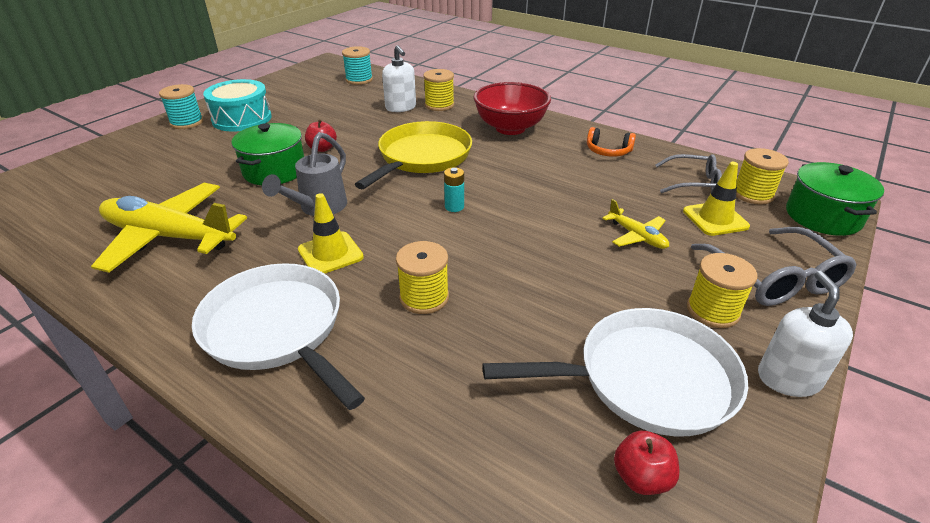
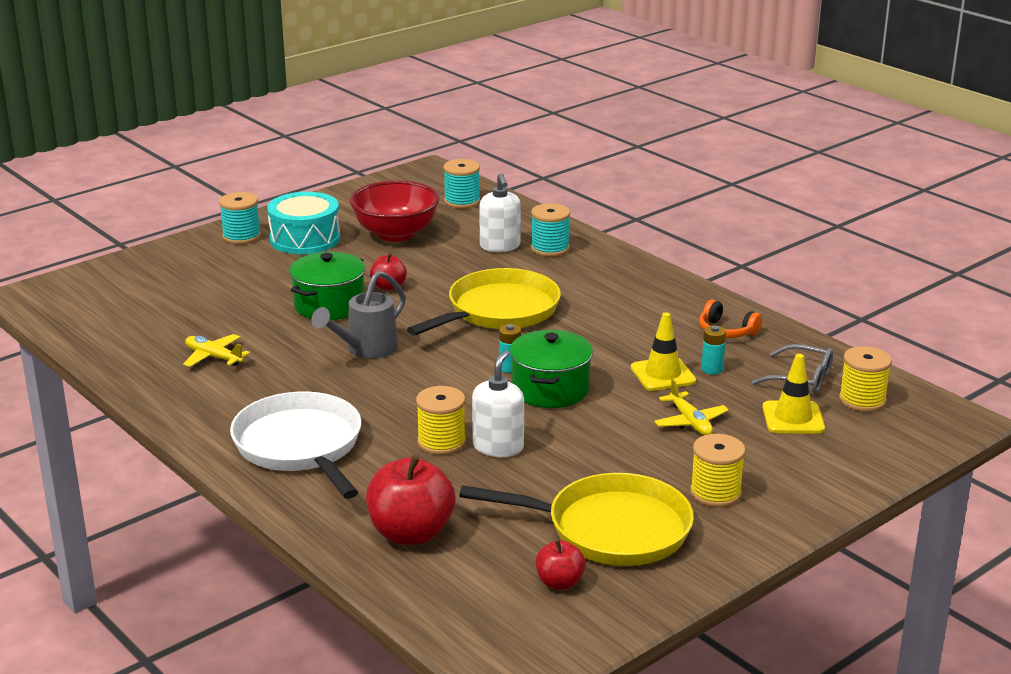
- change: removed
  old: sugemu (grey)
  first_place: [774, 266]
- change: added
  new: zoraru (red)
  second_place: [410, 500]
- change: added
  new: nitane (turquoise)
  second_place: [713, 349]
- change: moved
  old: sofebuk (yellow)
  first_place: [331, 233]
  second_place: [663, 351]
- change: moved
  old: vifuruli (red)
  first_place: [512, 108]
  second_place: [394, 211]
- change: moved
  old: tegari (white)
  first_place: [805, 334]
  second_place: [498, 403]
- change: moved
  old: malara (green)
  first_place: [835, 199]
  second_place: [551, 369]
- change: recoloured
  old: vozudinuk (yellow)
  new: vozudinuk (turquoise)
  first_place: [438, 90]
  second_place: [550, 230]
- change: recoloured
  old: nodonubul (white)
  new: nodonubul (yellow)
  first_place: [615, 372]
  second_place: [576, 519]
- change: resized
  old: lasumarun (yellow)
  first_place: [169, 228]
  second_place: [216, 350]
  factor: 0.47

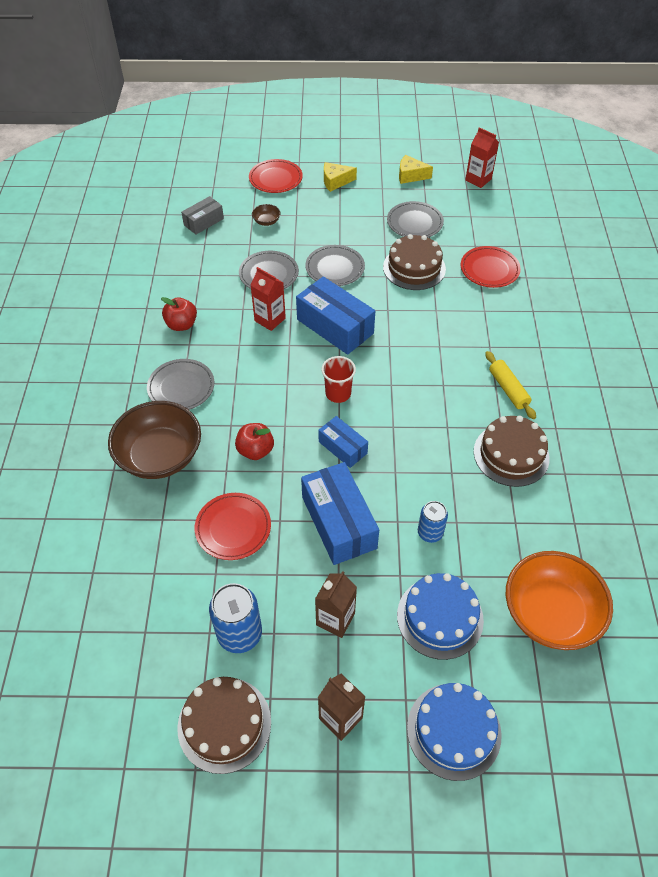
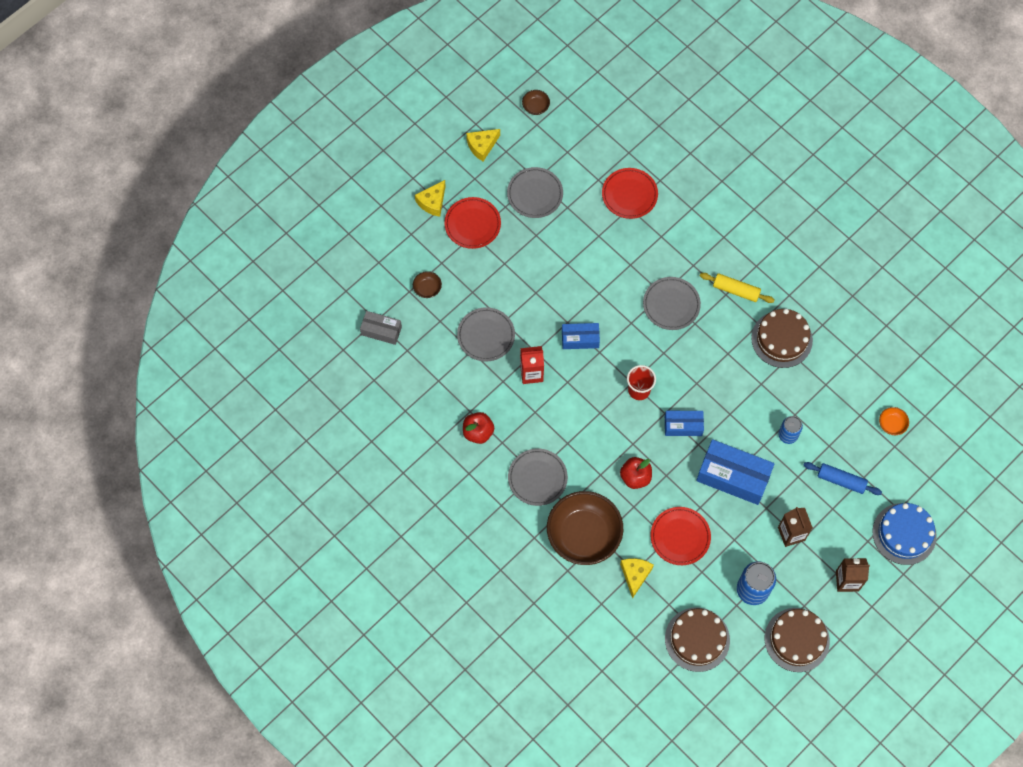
- change: added
  new: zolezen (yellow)
  second_place: [637, 578]
- change: moved
  old: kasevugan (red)
  first_place: [276, 176]
  second_place: [472, 223]
- change: moved
  old: kasevugan (grey)
  first_place: [335, 265]
  second_place: [672, 303]
- change: moved
  old: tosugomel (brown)
  first_place: [414, 262]
  second_place: [697, 640]
- change: replaced
  old: tosugomel (blue)
  new: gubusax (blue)
  first_place: [440, 616]
  second_place: [842, 478]
- change: replaced
  old: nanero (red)
  new: vifuruli (brown)
  first_place: [482, 157]
  second_place: [536, 102]
- change: turned
  old: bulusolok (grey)
  first_place: [202, 215]
  second_place: [381, 328]
  degrees: -75
- change: resized
  old: bulusolok (blue)
  first_place: [335, 315]
  second_place: [581, 336]
  factor: 0.57
- change: resized
  old: vifuruli (orange)
  first_place: [559, 600]
  second_place: [894, 421]
  factor: 0.4

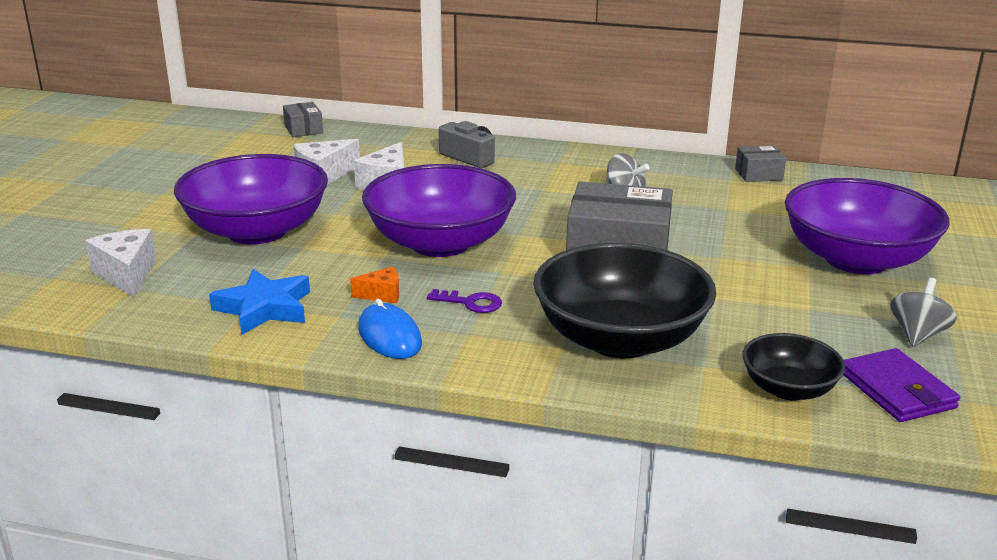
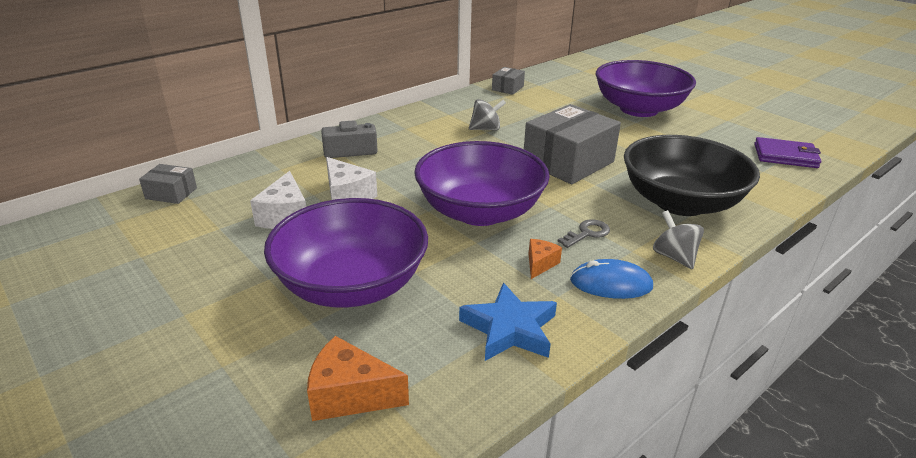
- change: removed
  old: vifuruli (black)
  first_place: [793, 366]
- change: moved
  old: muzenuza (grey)
  first_place: [923, 312]
  second_place: [678, 239]
- change: recoloured
  old: zolezen (white)
  new: zolezen (orange)
  first_place: [121, 263]
  second_place: [358, 378]
- change: recoloured
  old: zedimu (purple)
  new: zedimu (grey)
  first_place: [464, 301]
  second_place: [584, 233]

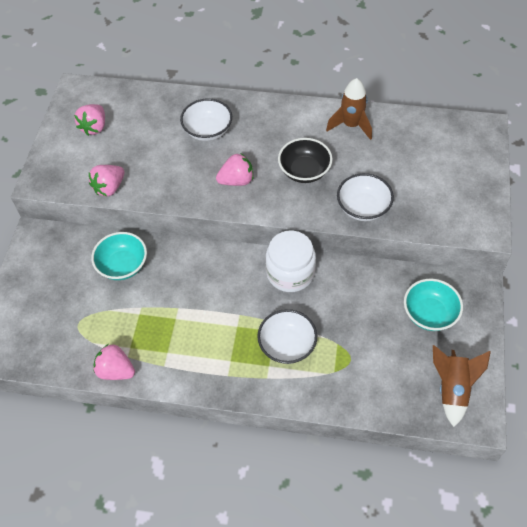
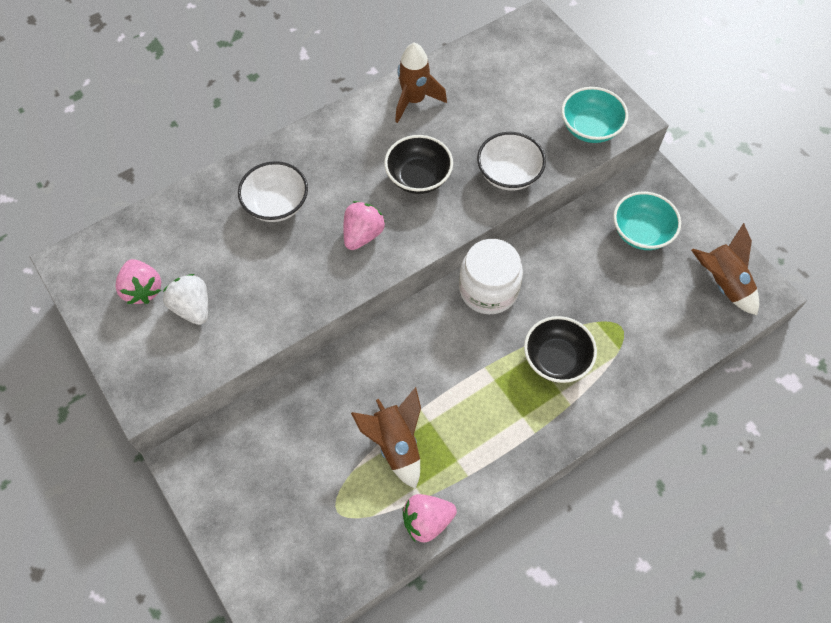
- change: removed
  old: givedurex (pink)
  first_place: [107, 181]
- change: added
  new: givedurex (white)
  second_place: [185, 299]
- change: added
  new: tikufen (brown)
  second_place: [386, 438]
- change: moved
  old: vifuruli (turquoise)
  first_place: [119, 256]
  second_place: [594, 115]
- change: recoloured
  old: vifuruli (white)
  new: vifuruli (black)
  first_place: [287, 336]
  second_place: [560, 349]

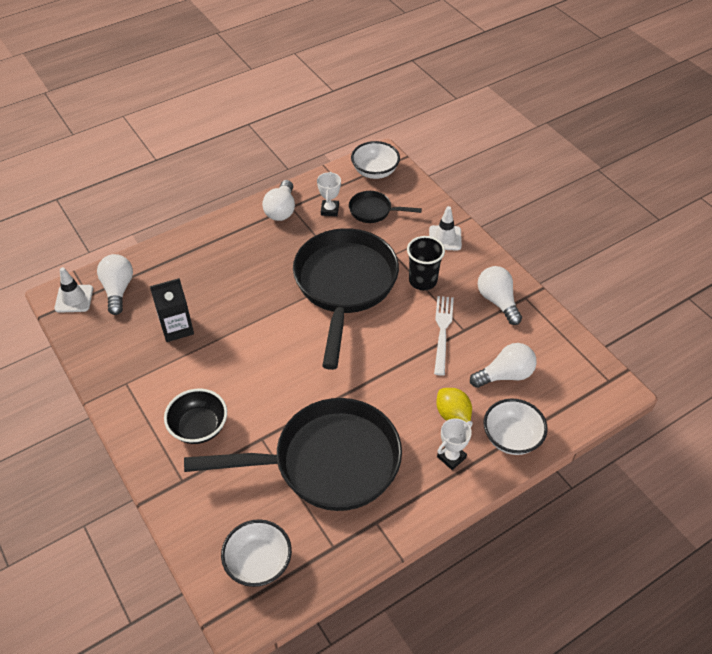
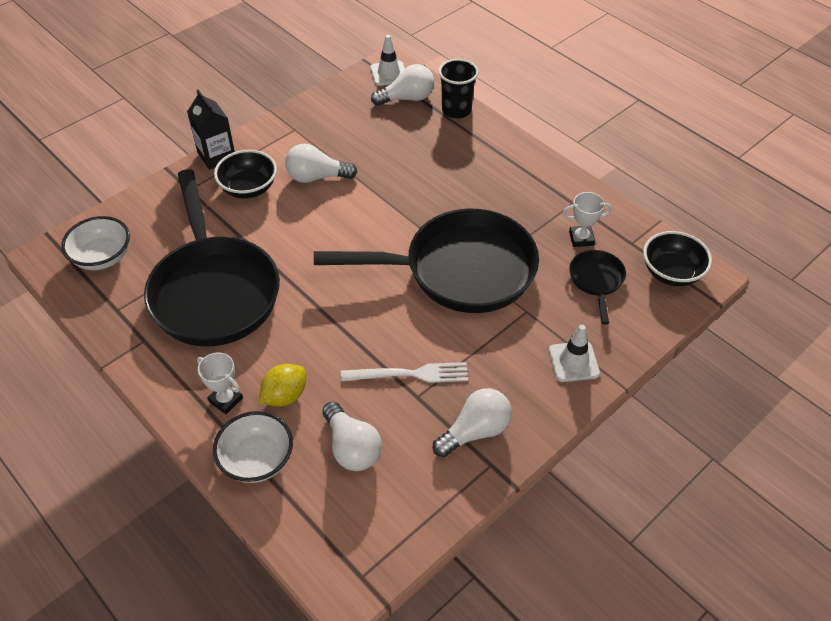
- change: moved
  old: nanero (black)
  first_place: [172, 310]
  second_place: [211, 130]
- change: moved
  old: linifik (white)
  first_place: [278, 200]
  second_place: [321, 163]
- change: moved
  old: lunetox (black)
  first_place: [426, 263]
  second_place: [458, 89]
- change: recoloured
  old: vifuruli (white)
  new: vifuruli (black)
  first_place: [375, 160]
  second_place: [677, 258]

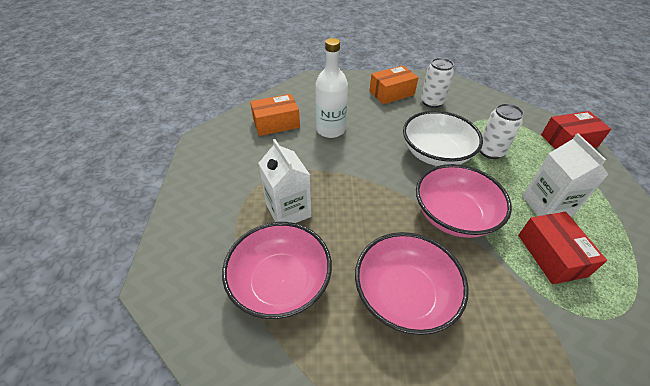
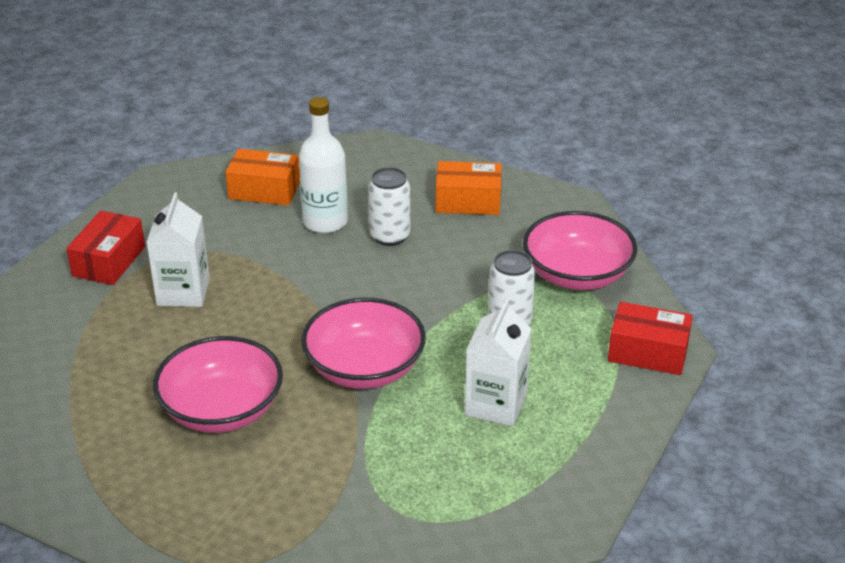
- change: removed
  old: vifuruli (white)
  first_place: [443, 138]
- change: moved
  old: vifuruli (pink)
  first_place: [277, 270]
  second_place: [580, 250]
- change: moved
  old: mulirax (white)
  first_place: [437, 83]
  second_place: [389, 206]
- change: moved
  old: bulusolok (red)
  first_place: [562, 248]
  second_place: [105, 248]

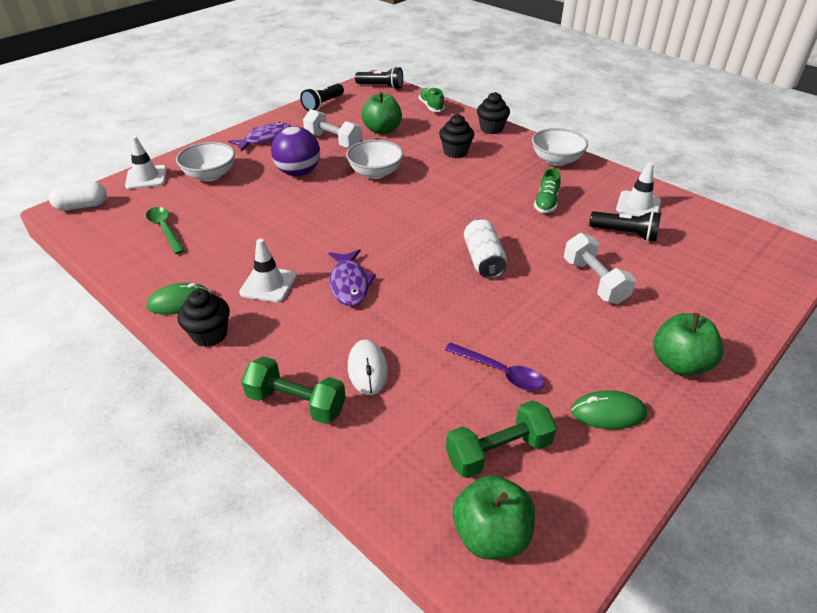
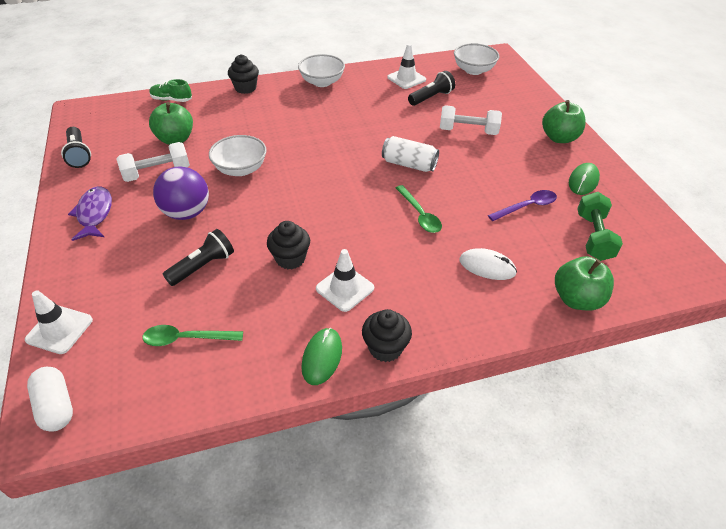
- change: removed
  old: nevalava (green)
  first_place: [293, 390]
- change: removed
  old: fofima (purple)
  first_place: [352, 277]
- change: removed
  old: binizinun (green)
  first_place: [547, 190]
- change: added
  new: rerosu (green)
  second_place: [419, 209]
- change: moved
  old: vifuruli (white)
  first_place: [205, 161]
  second_place: [476, 59]
- change: moved
  old: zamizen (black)
  first_place: [379, 78]
  second_place: [198, 257]
- change: moved
  old: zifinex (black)
  first_place: [456, 136]
  second_place: [288, 245]
- change: moved
  old: zoraru (green)
  first_place: [494, 517]
  second_place: [584, 283]
- change: turned
  old: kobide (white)
  first_place: [78, 196]
  second_place: [50, 399]
  degrees: -45

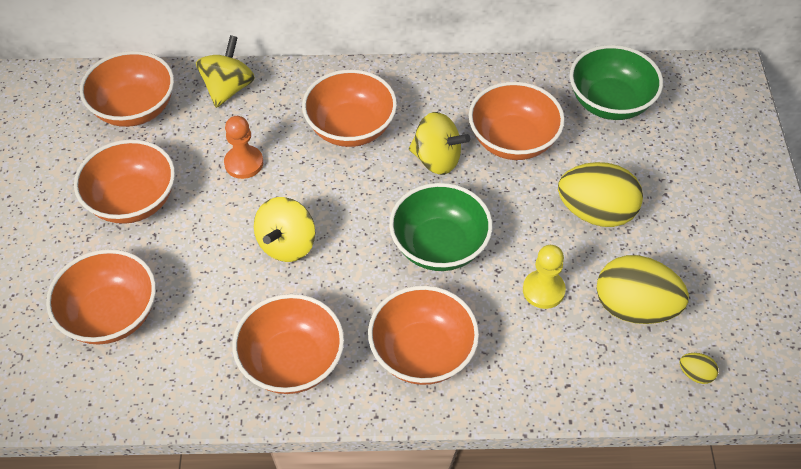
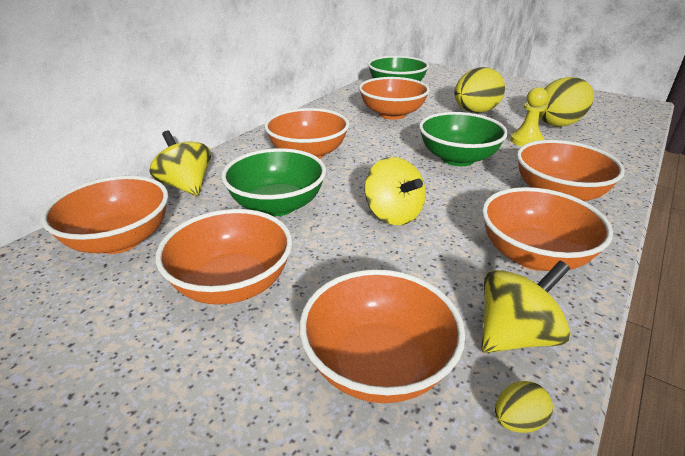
- change: moved
  old: muzenuza (yellow)
  first_place: [439, 143]
  second_place: [526, 307]
- change: moved
  old: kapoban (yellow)
  first_place: [699, 368]
  second_place: [524, 407]
- change: replaced
  old: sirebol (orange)
  new: vifuruli (green)
  first_place: [243, 147]
  second_place: [273, 182]

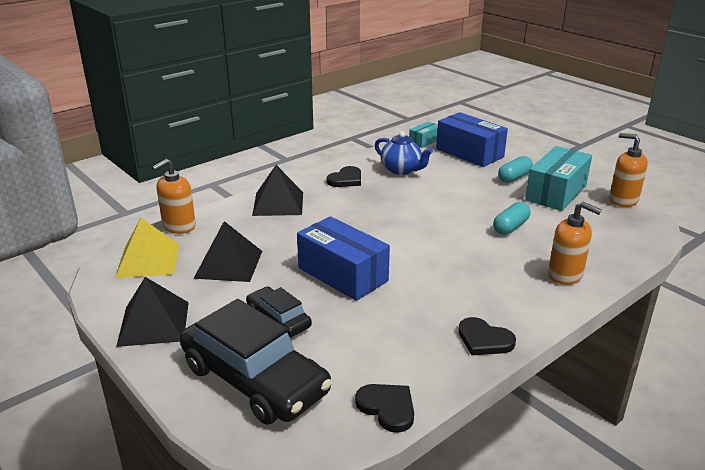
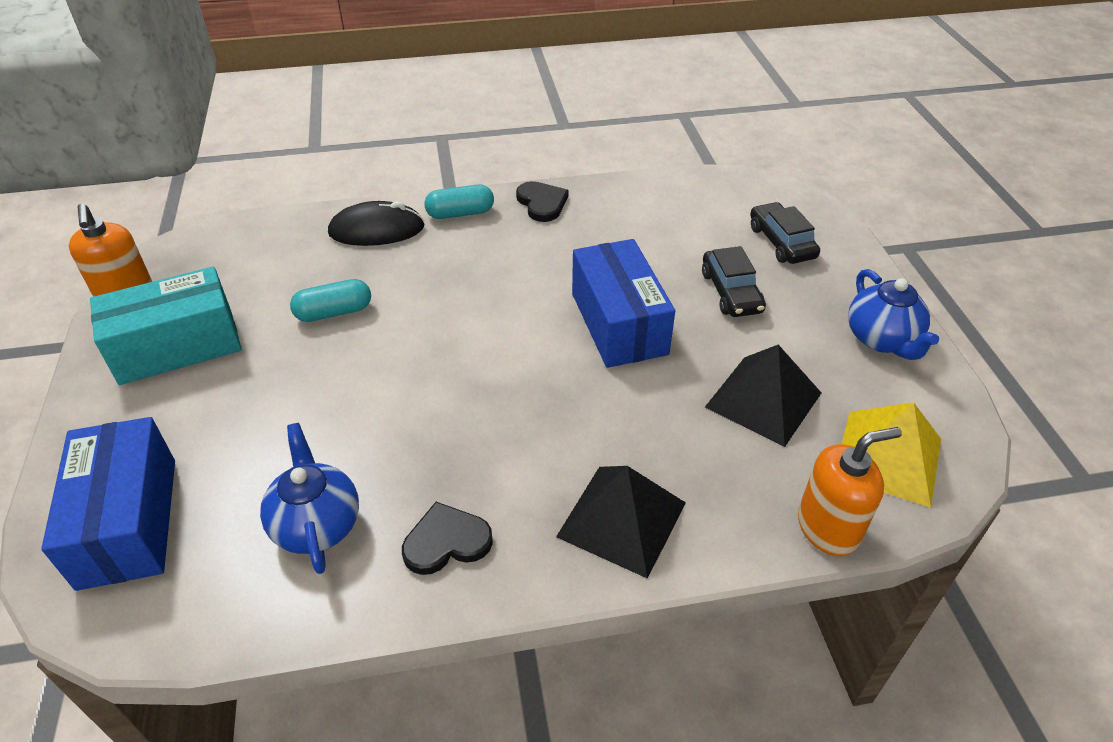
- change: removed
  old: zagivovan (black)
  first_place: [384, 408]
- change: removed
  old: bulusolok (turquoise)
  first_place: [423, 135]
- change: moved
  old: kobide (turquoise)
  first_place: [515, 169]
  second_place: [459, 201]
- change: replaced
  old: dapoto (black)
  new: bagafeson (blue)
  first_place: [152, 312]
  second_place: [893, 314]
- change: replaced
  old: tegari (orange)
  new: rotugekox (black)
  first_place: [575, 243]
  second_place: [376, 223]
- change: resized
  old: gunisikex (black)
  first_place: [256, 361]
  second_place: [785, 233]
  factor: 0.52

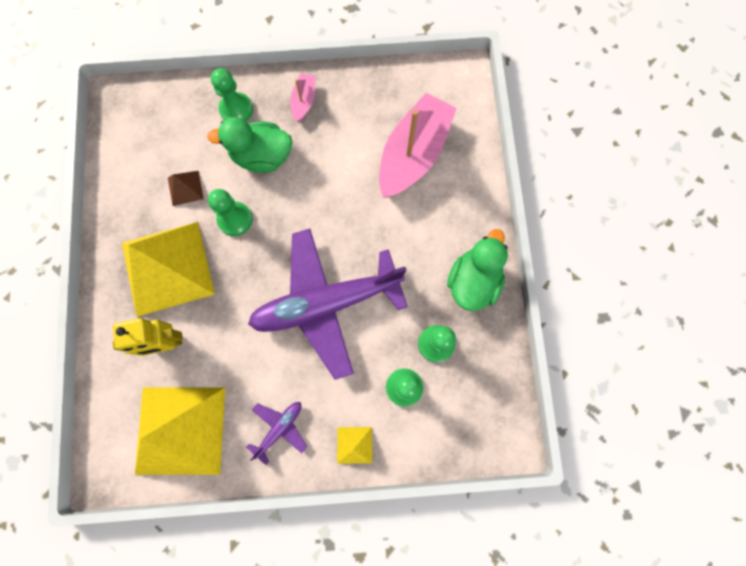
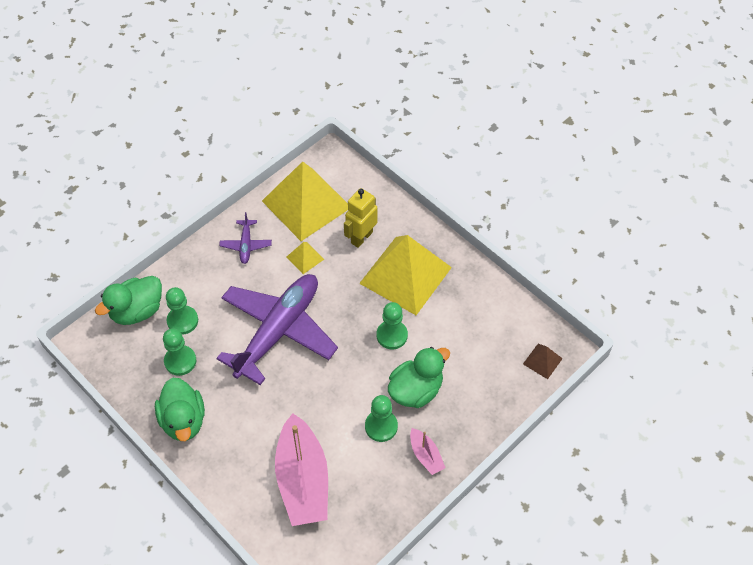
- change: added
  new: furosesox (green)
  second_place: [128, 300]
- change: moved
  old: dapoto (brown)
  first_place: [186, 188]
  second_place: [543, 361]
- change: moved
  old: sirebol (green)
  first_place: [232, 94]
  second_place: [381, 418]
- change: moved
  old: dapoto (yellow)
  first_place: [354, 445]
  second_place: [305, 258]

